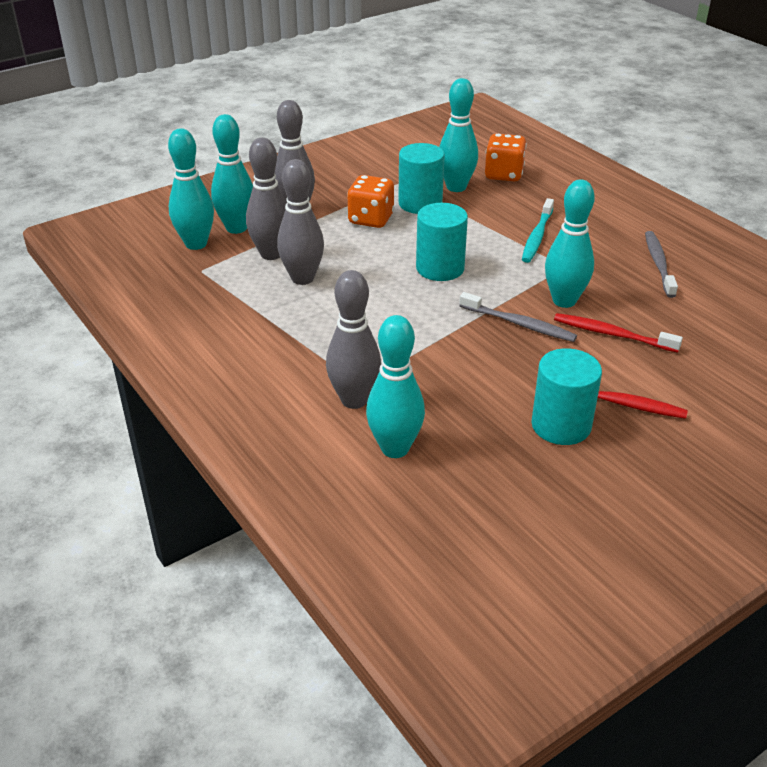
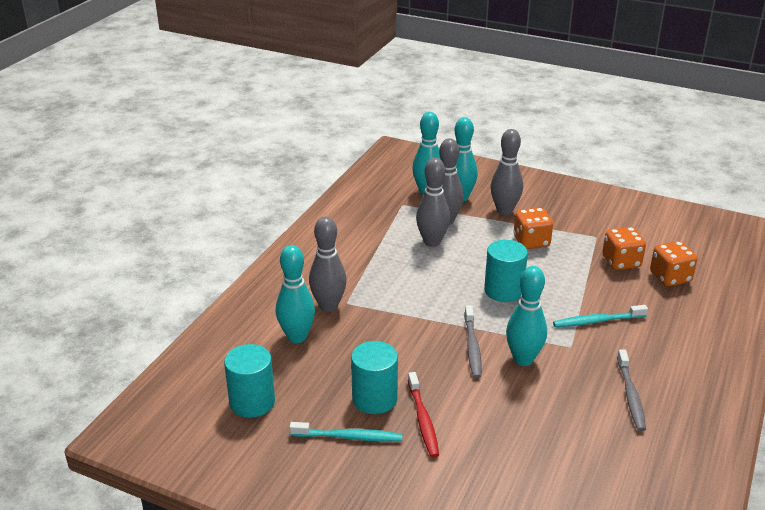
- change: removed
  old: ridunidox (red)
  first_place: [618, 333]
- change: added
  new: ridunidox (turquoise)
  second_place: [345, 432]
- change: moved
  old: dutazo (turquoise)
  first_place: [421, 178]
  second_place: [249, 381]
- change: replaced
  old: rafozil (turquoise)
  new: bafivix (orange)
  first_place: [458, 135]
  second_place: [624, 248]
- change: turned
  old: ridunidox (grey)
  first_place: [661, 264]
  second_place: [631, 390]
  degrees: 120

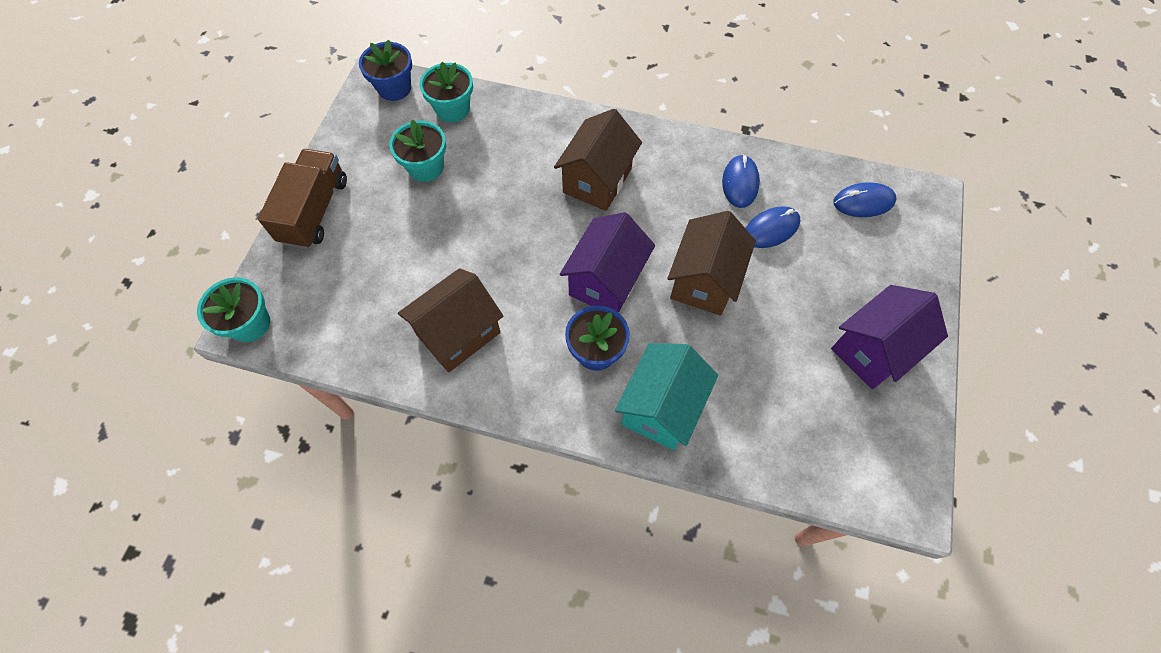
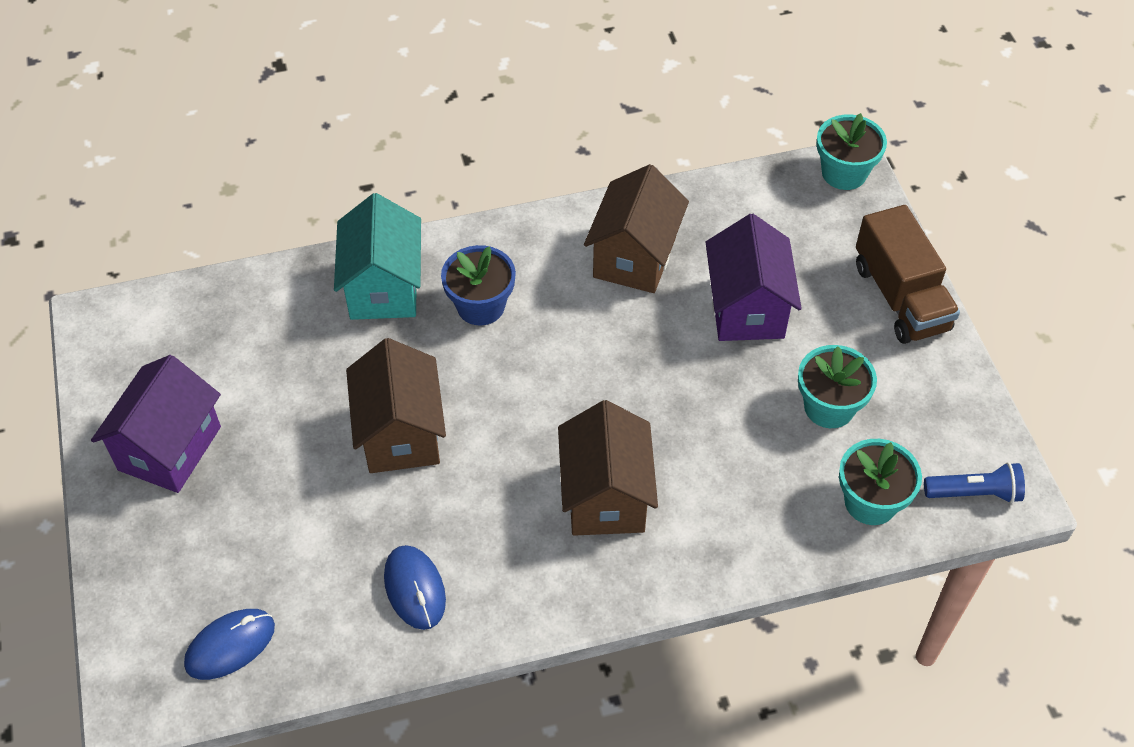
- change: removed
  old: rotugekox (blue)
  first_place: [773, 227]
- change: moved
  old: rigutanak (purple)
  first_place: [607, 262]
  second_place: [754, 277]
- change: replaced
  old: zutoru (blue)
  new: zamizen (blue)
  first_place: [385, 70]
  second_place: [974, 482]

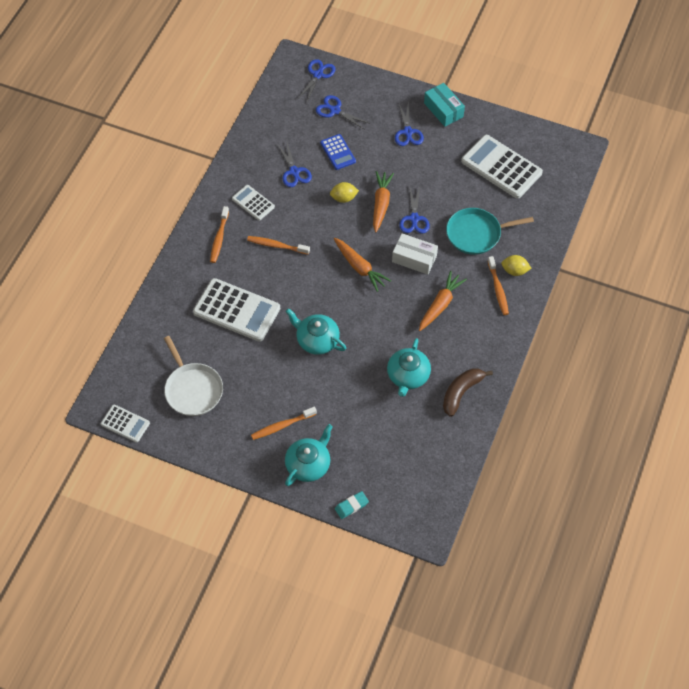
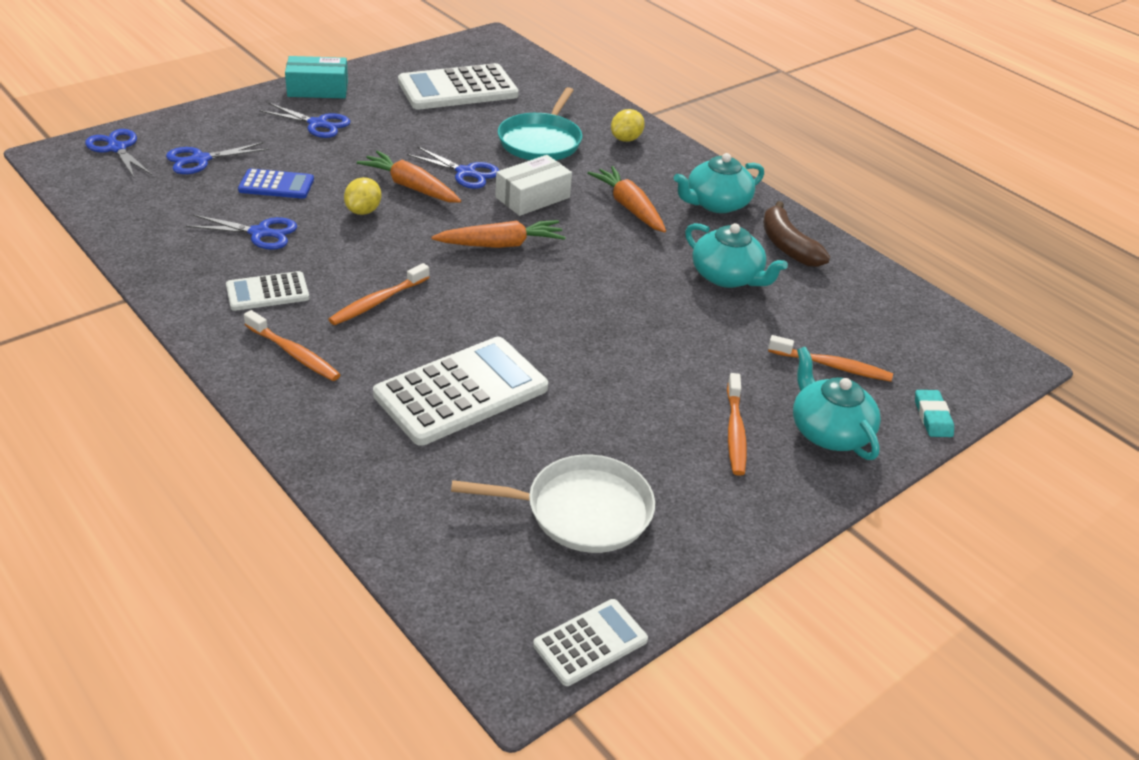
- change: moved
  old: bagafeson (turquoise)
  first_place: [315, 331]
  second_place: [719, 183]
- change: moved
  old: ridunidox (orange)
  first_place: [498, 285]
  second_place: [830, 358]

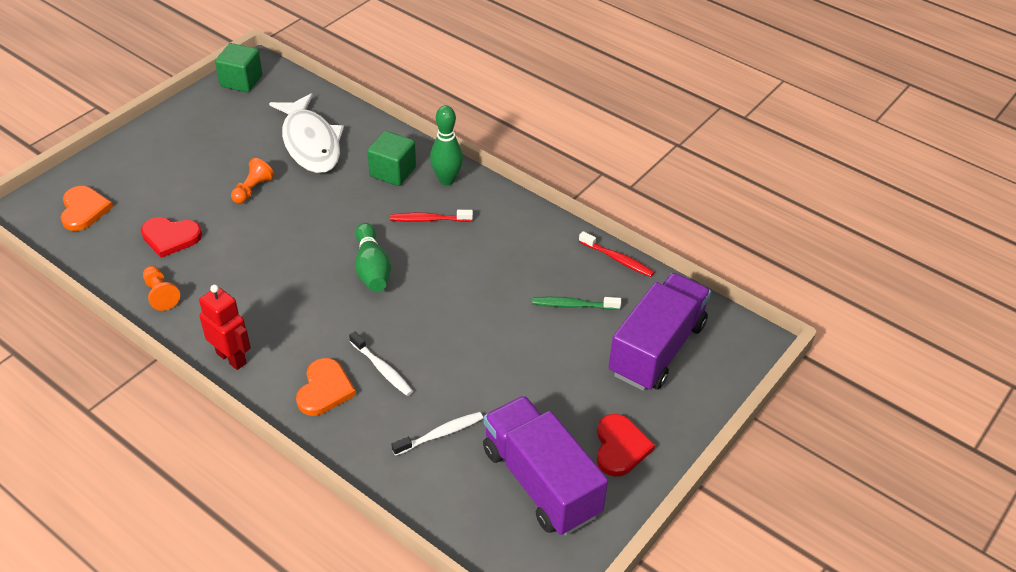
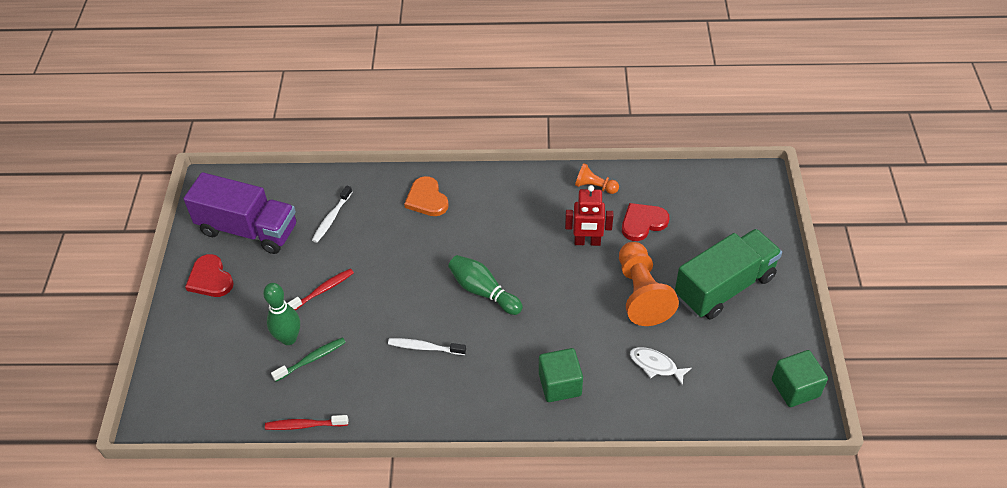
- change: removed
  old: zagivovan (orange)
  first_place: [87, 208]
- change: removed
  old: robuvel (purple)
  first_place: [660, 332]
- change: added
  new: robuvel (green)
  second_place: [728, 274]
- change: moved
  old: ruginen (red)
  first_place: [225, 327]
  second_place: [589, 215]
- change: moved
  old: ridunidox (white)
  first_place: [381, 363]
  second_place: [427, 346]
- change: moved
  old: ridunidox (red)
  first_place: [431, 216]
  second_place: [320, 289]
- change: moved
  old: rafozil (green)
  first_place: [446, 145]
  second_place: [281, 314]
- change: resized
  old: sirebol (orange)
  first_place: [252, 181]
  second_place: [649, 284]
  factor: 1.94
- change: resized
  old: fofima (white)
  first_place: [306, 133]
  second_place: [661, 366]
  factor: 0.48

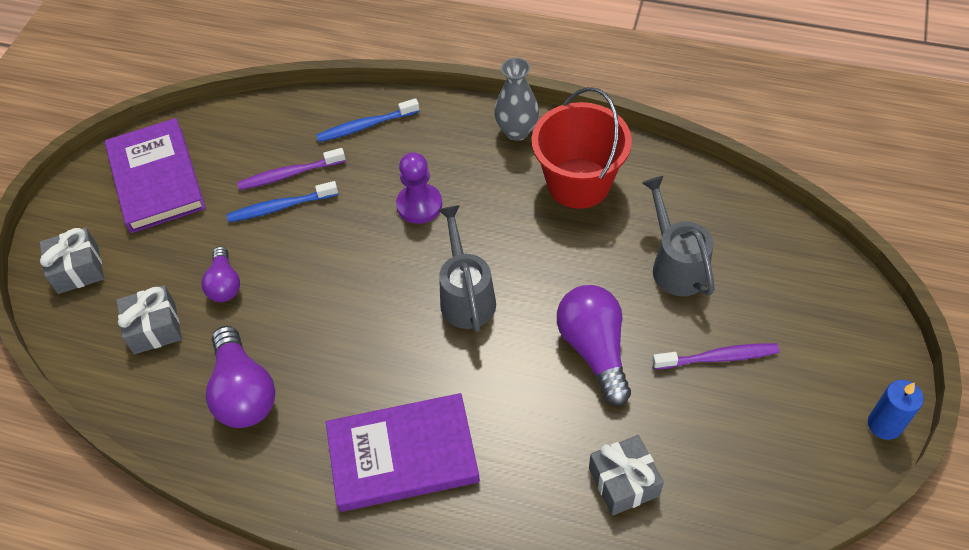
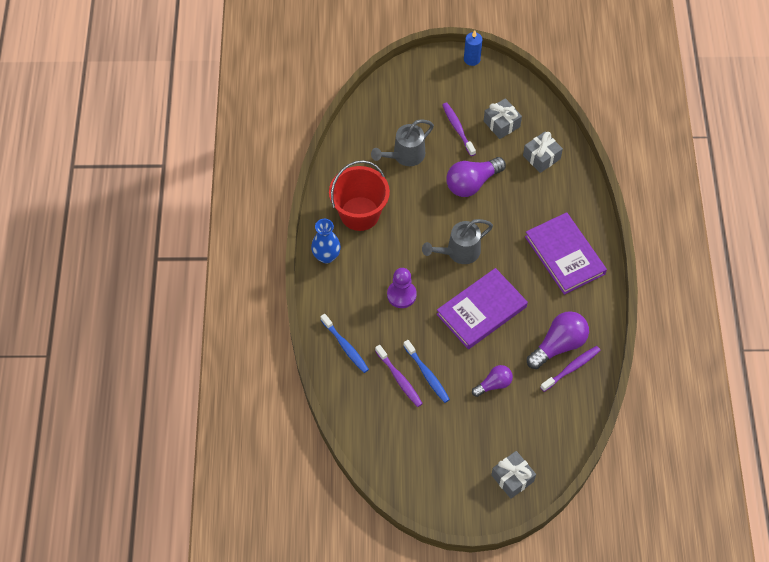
- change: added
  new: ridunidox (purple)
  second_place: [570, 369]
- change: moved
  old: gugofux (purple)
  first_place: [155, 175]
  second_place: [482, 308]
- change: moved
  old: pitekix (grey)
  first_place: [149, 319]
  second_place: [503, 118]
- change: recoloured
  old: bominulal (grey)
  new: bominulal (blue)
  first_place: [516, 99]
  second_place: [326, 241]

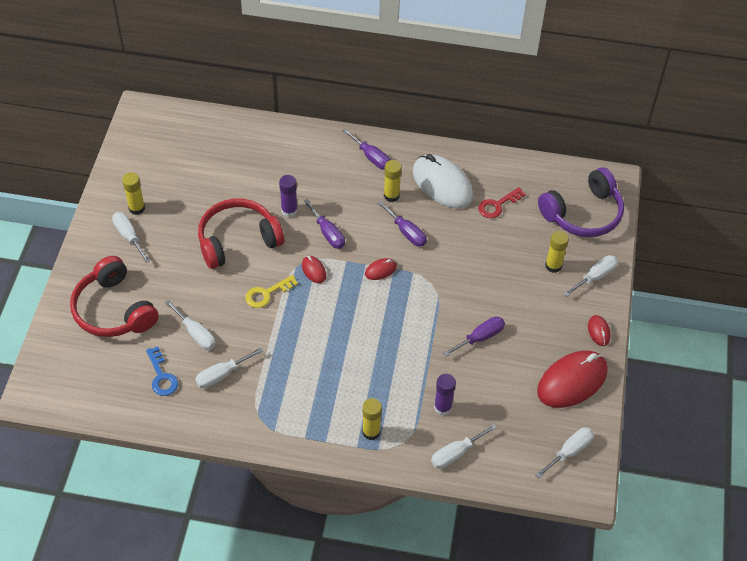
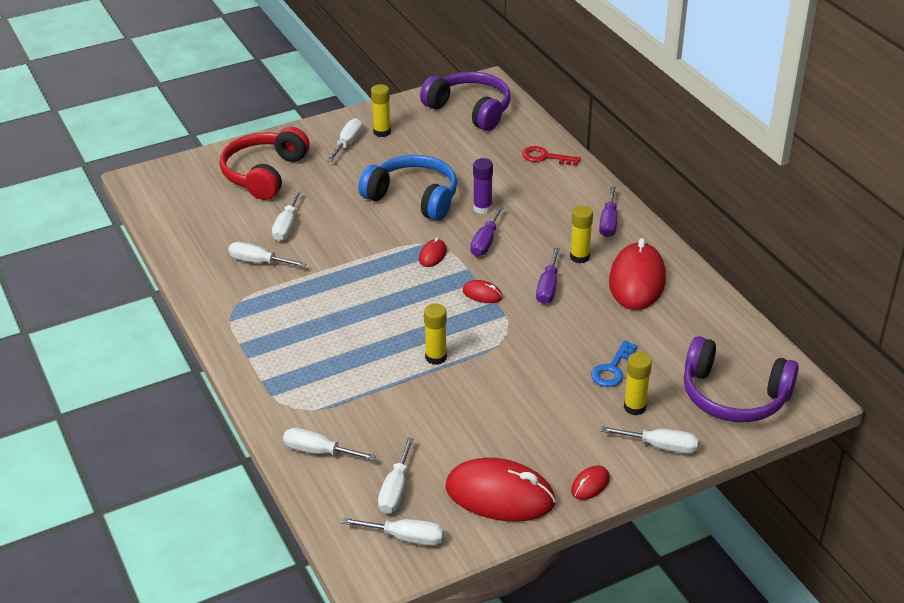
- change: removed
  old: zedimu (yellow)
  first_place: [271, 291]
- change: removed
  old: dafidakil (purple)
  first_place: [445, 395]
- change: removed
  old: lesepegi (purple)
  first_place: [474, 336]
- change: added
  new: lesepegi (white)
  second_place: [396, 476]
- change: added
  new: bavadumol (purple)
  second_place: [465, 101]
- change: moved
  old: zedimu (blue)
  first_place: [162, 371]
  second_place: [614, 363]
- change: moved
  old: dafidakil (yellow)
  first_place: [372, 419]
  second_place: [435, 334]
- change: moved
  old: zedimu (red)
  first_place: [502, 202]
  second_place: [551, 156]
- change: recoloured
  old: bavadumol (red)
  new: bavadumol (blue)
  first_place: [241, 234]
  second_place: [408, 188]
- change: recoloured
  old: rotugekox (white)
  new: rotugekox (red)
  first_place: [443, 181]
  second_place: [637, 274]

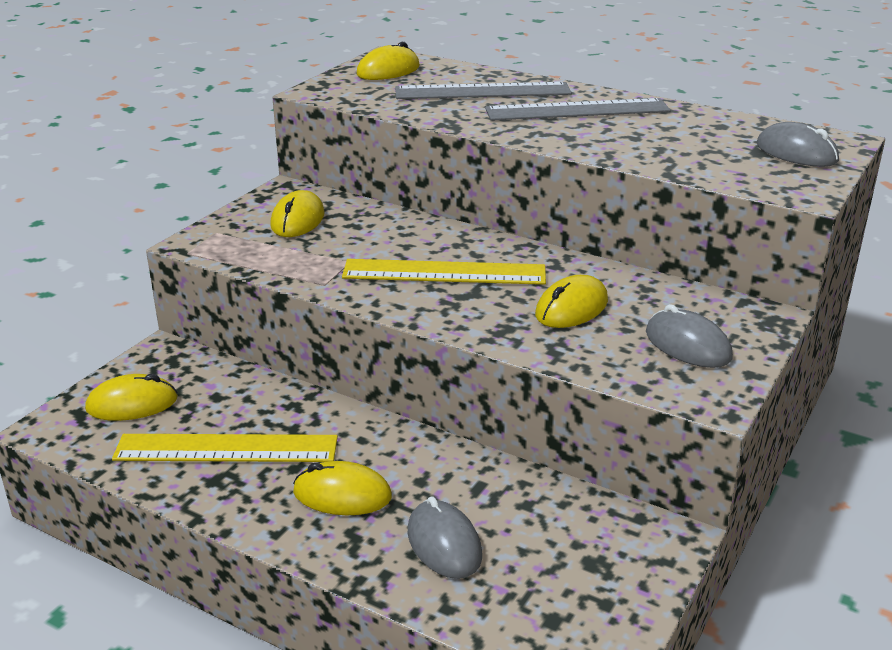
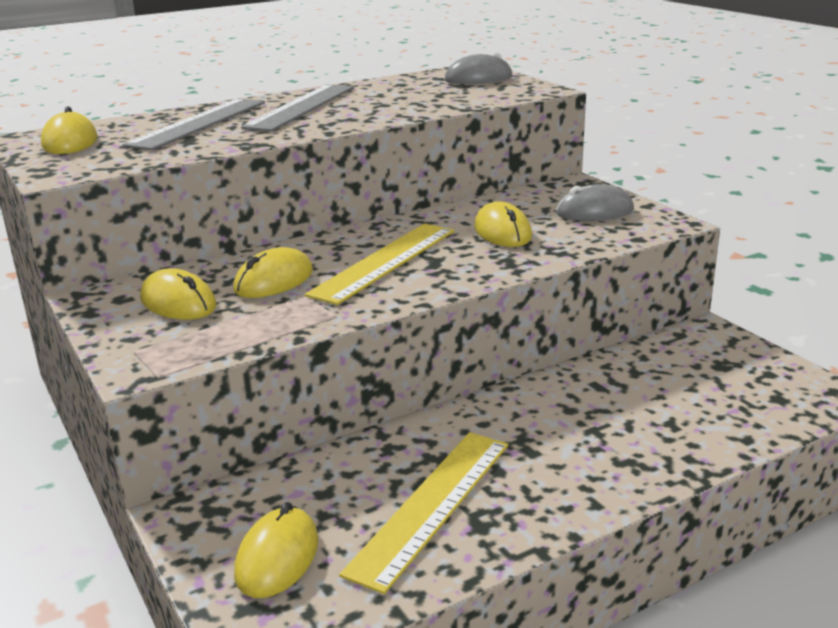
- change: removed
  old: rotugekox (grey)
  first_place: [445, 537]
- change: moved
  old: rotugekox (yellow)
  first_place: [342, 488]
  second_place: [273, 272]

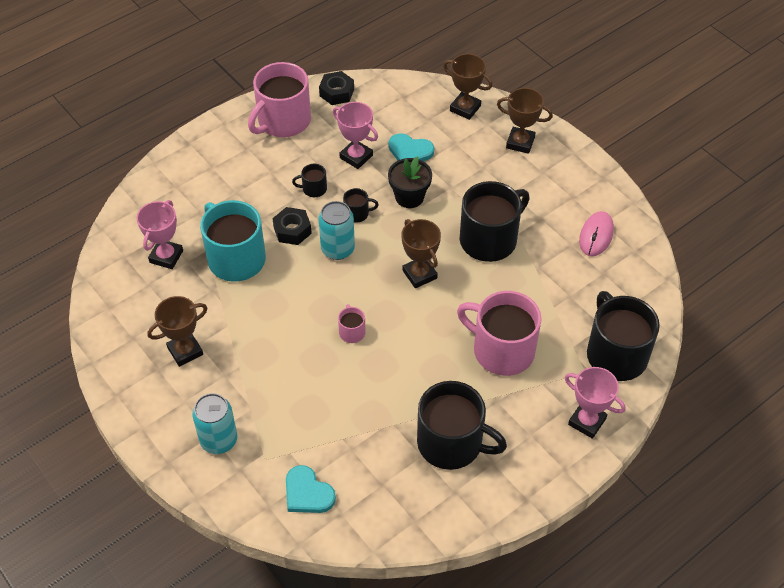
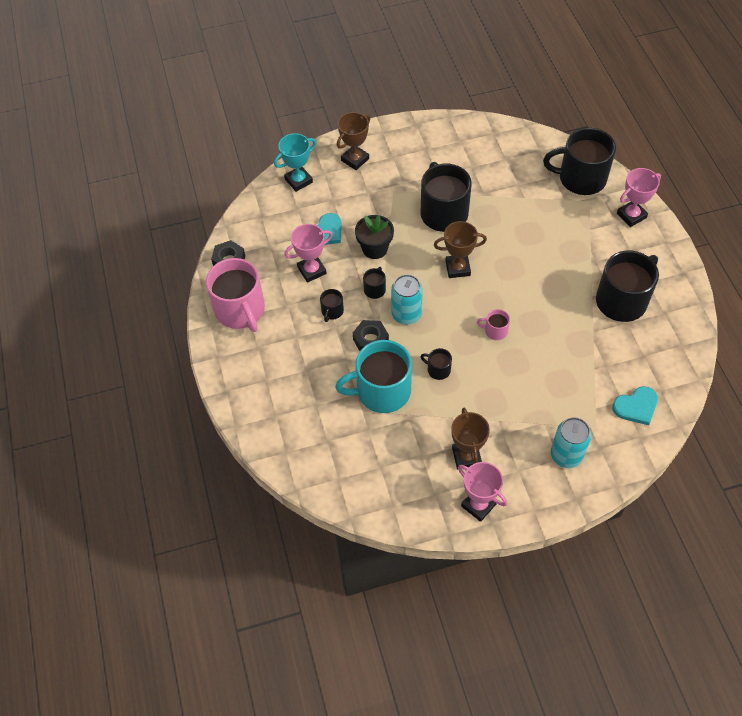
- change: removed
  old: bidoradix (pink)
  first_place: [499, 333]
- change: removed
  old: rotugekox (pink)
  first_place: [596, 233]
- change: added
  new: bidoradix (black)
  second_place: [436, 364]
- change: moved
  old: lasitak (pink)
  first_place: [160, 234]
  second_place: [482, 492]
- change: recoloured
  old: lasitak (brown)
  new: lasitak (turquoise)
  first_place: [467, 87]
  second_place: [295, 162]

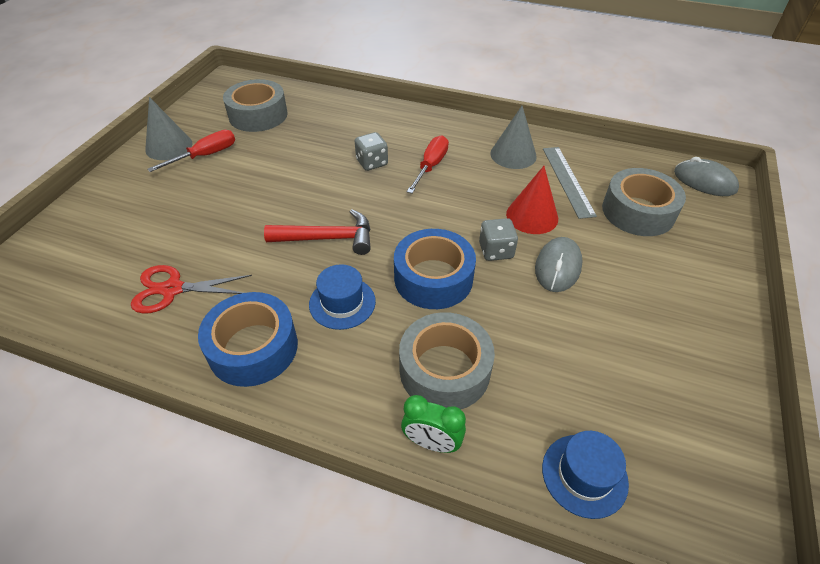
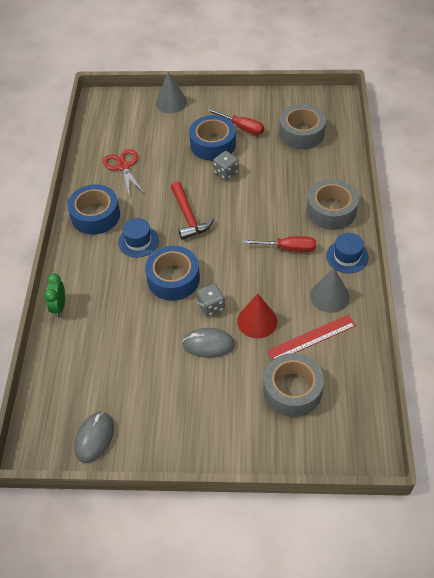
- change: added
  new: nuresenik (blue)
  second_place: [212, 138]
- change: moved
  old: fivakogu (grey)
  first_place: [168, 128]
  second_place: [171, 92]
- change: moved
  old: bafivix (grey)
  first_place: [371, 151]
  second_place: [226, 165]
- change: moved
  old: nuresenik (grey)
  first_place: [447, 360]
  second_place: [333, 204]
- change: moved
  old: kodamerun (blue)
  first_place: [585, 475]
  second_place: [347, 253]
- change: moved
  old: rotugekox (grey)
  first_place: [706, 176]
  second_place: [94, 437]
- change: recoloured
  old: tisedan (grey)
  new: tisedan (red)
  first_place: [570, 183]
  second_place: [311, 337]

